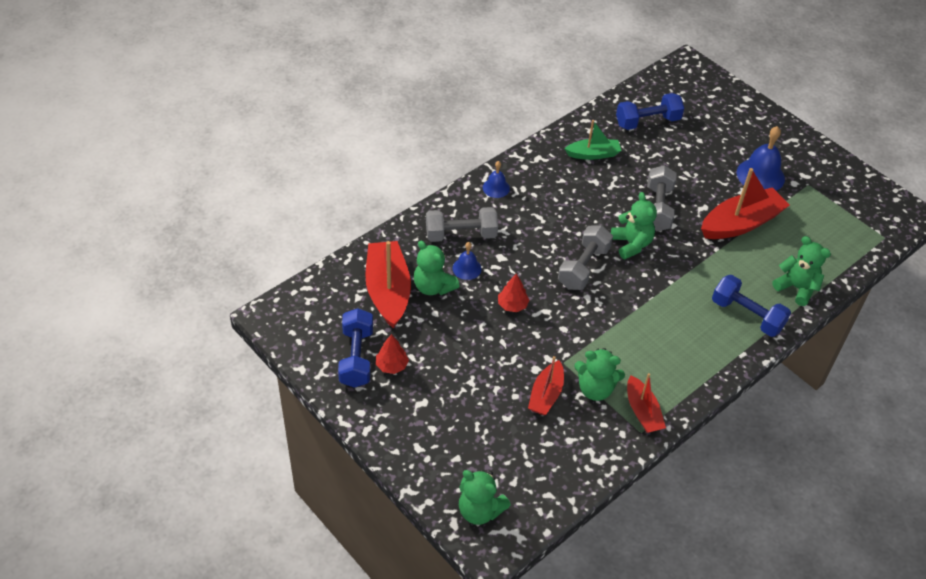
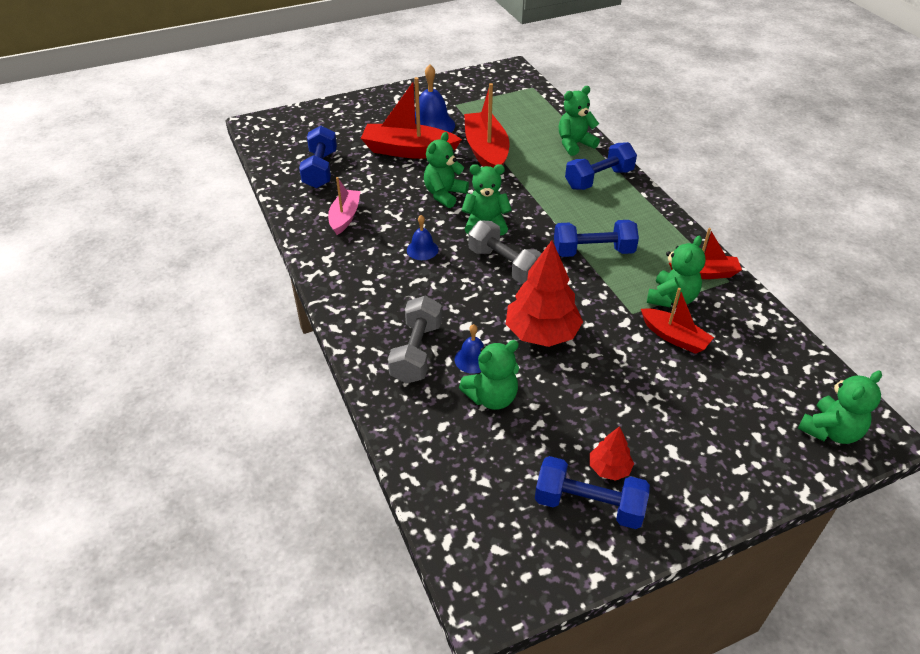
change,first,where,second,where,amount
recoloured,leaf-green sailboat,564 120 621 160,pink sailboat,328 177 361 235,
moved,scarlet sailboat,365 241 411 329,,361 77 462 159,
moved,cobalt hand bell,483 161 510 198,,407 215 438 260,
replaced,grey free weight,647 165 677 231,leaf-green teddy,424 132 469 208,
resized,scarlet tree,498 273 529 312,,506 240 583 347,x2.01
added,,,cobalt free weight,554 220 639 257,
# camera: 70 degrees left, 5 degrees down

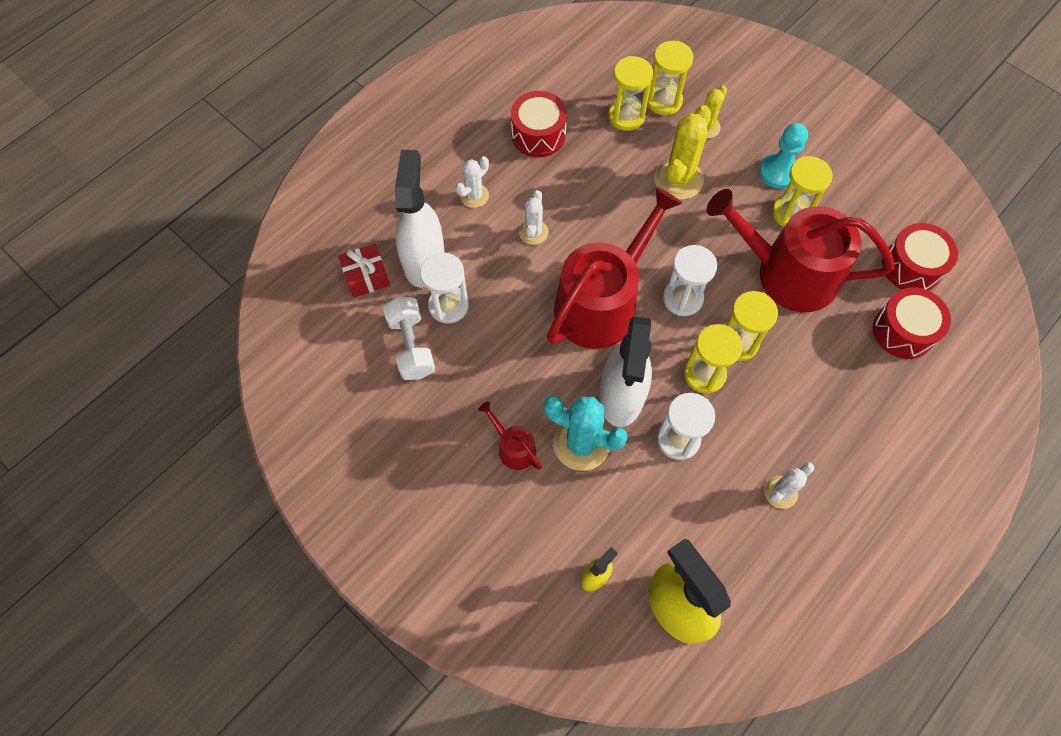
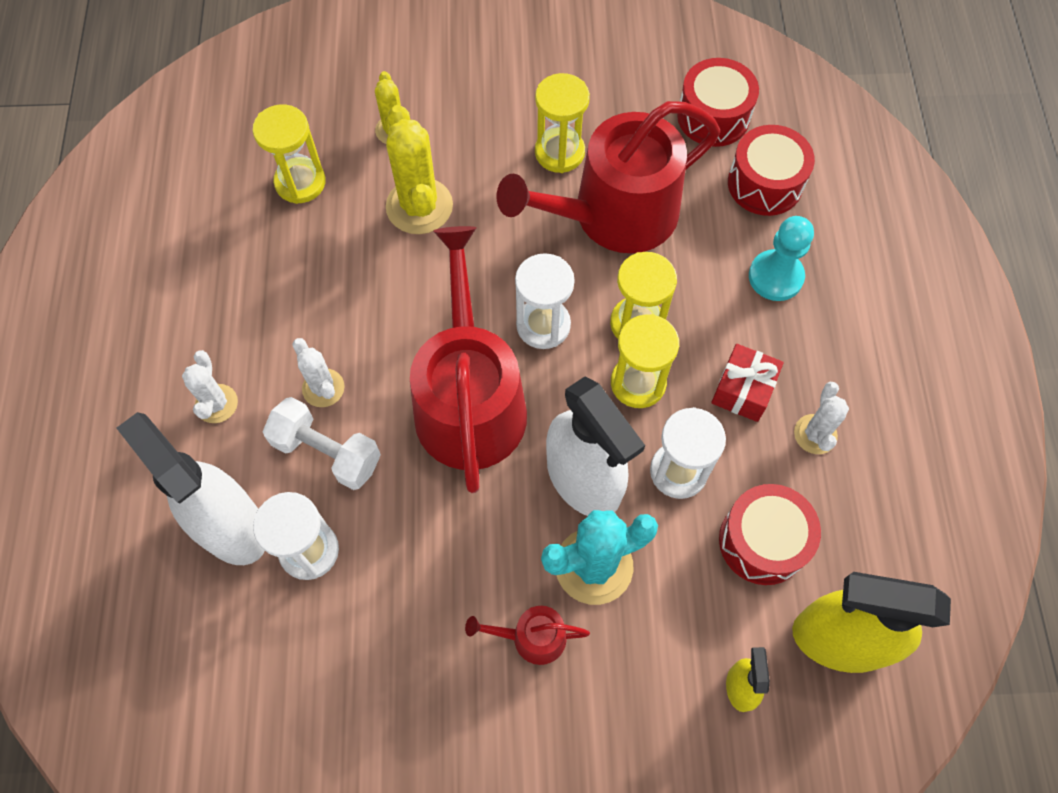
change,first,where,second,where,amount
moved,snow-white free weight,383 297 435 380,,263 397 381 490,
moved,scarlet gift,338 244 390 298,,711 344 784 422,
moved,scarlet drum,511 91 567 157,,719 484 821 585,
moved,turquoise chess pawn,759 123 808 189,,749 216 814 301,
removed,golden sandglass,647 41 693 115,,,
# camera: 45 degrees left, 0 degrees up

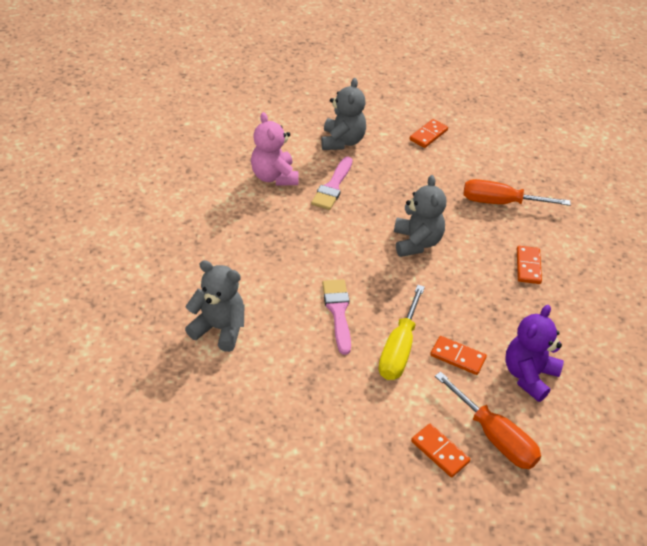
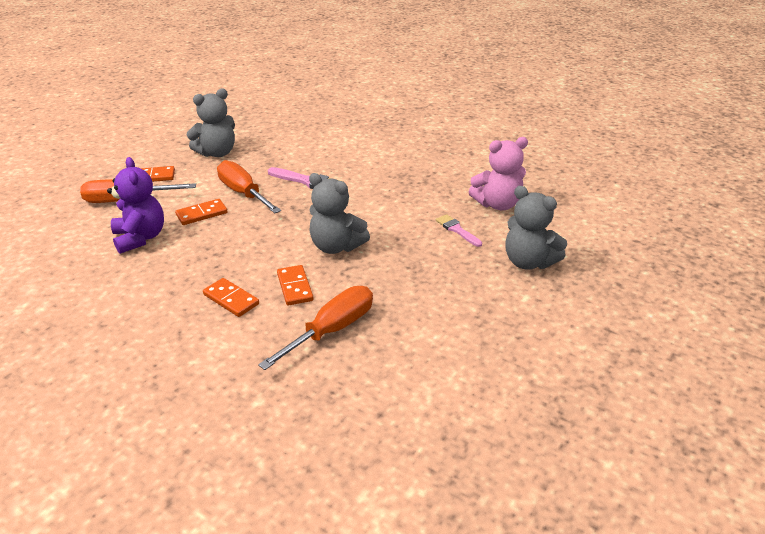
change,first,where,second,where,amount
moved,grey teddy,185 260 244 352,,187 89 235 157,
recoloured,golden screwdriver,378 285 425 380,orange screwdriver,217 160 281 213,
moved,orange domino,410 119 448 148,,277 265 314 306,
resized,pink paint brush,311 156 353 210,,436 214 482 247,x0.66
turned,pink teddy,251 112 298 186,,469 137 528 210,150 degrees clockwise
# camera: 125 degrees right, 10 degrees down

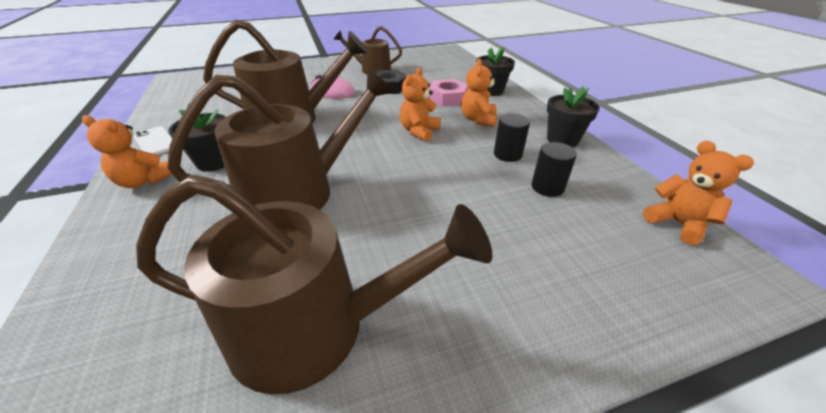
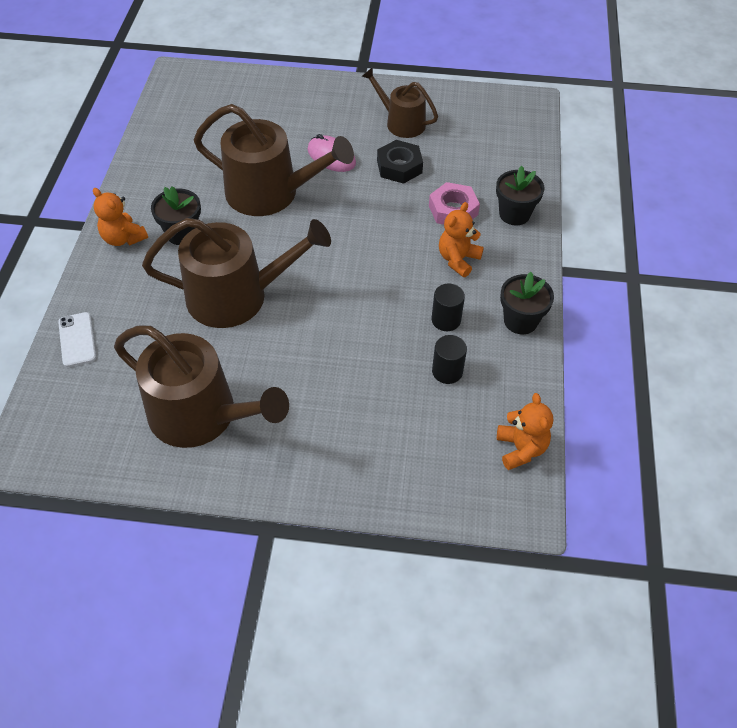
change,first,where,second,where,amount
moved,snow-white phone,133 126 172 155,,58 312 96 367,
removed,orange teddy,400 68 441 141,,,
# camera: 25 degrees right, 15 degrees up

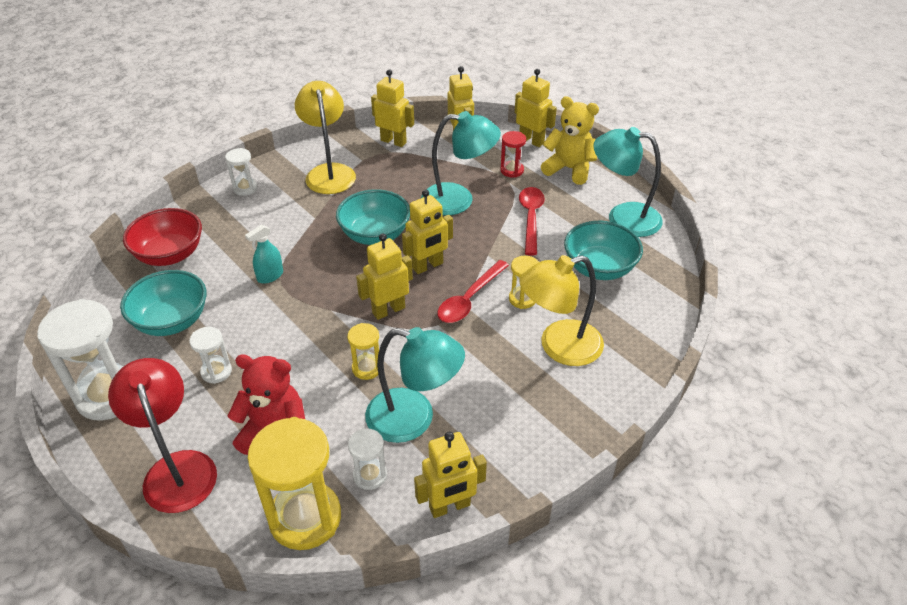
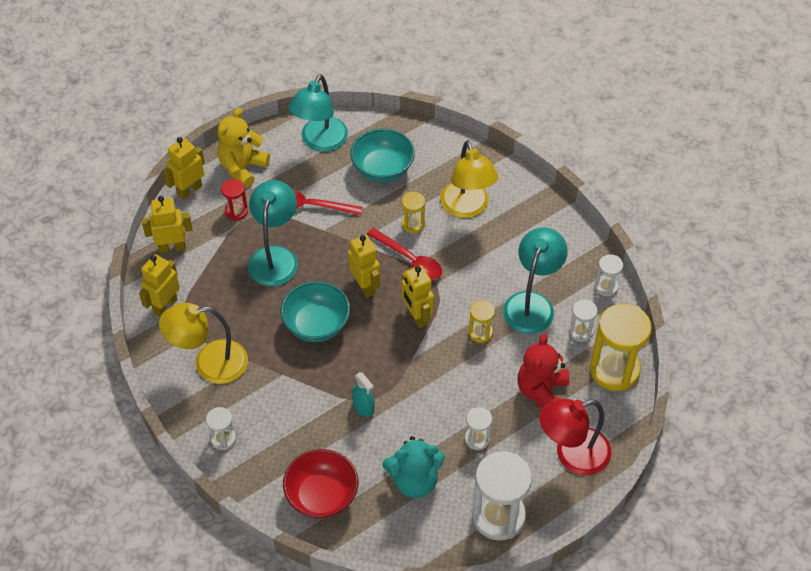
change,first,where,second,where,amount
replaced,turquoise bowl,120 270 207 336,turquoise teddy,382 436 445 498,
replaced,golden robot,414 432 487 518,snow-white sandglass,595 254 623 296,
# camera: 85 degrees left, 10 degrees up

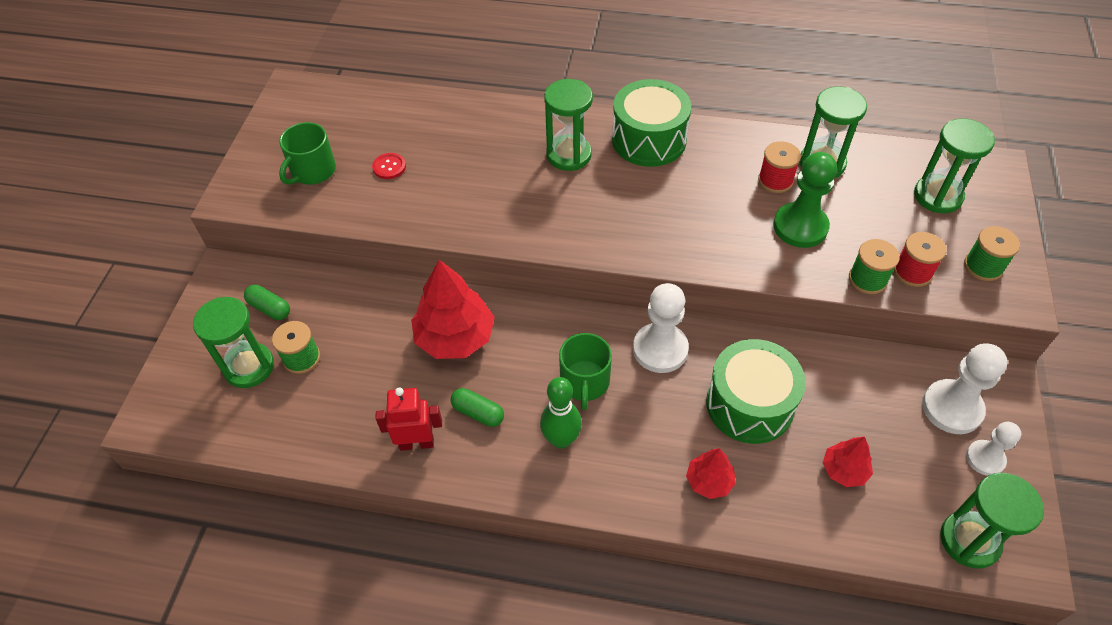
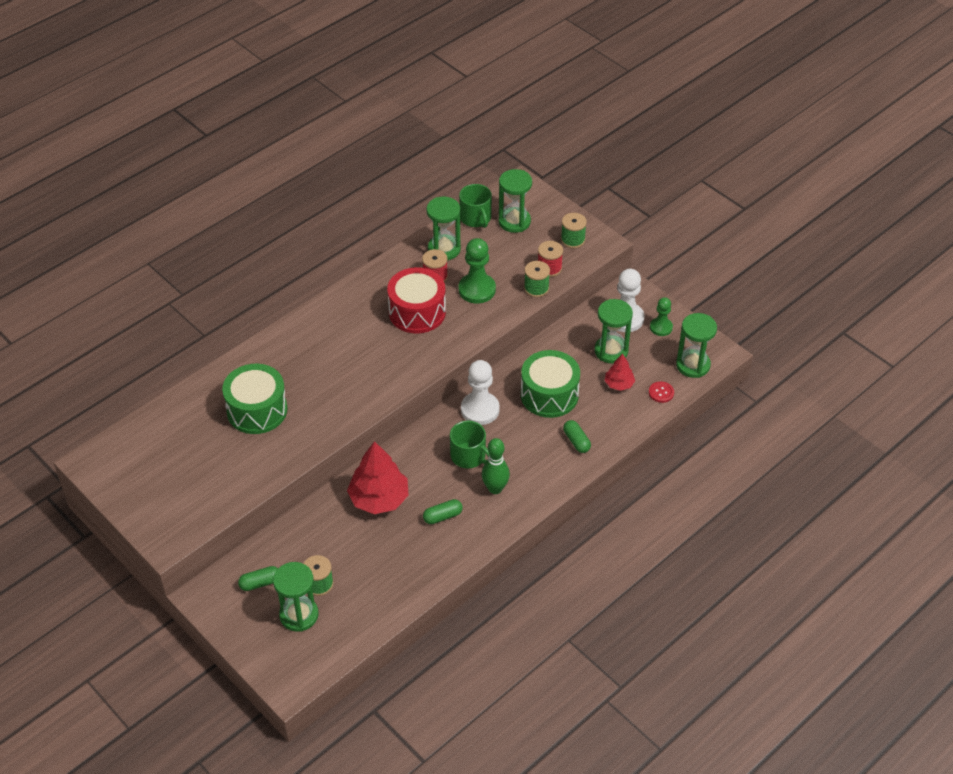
change,first,where,second,where,amount
moved,leaf-green drum,612 79 691 167,,222 364 287 434,
added,,,scarlet drum,387 267 446 334,
moved,leaf-green coffee mug,279 122 336 185,,459 184 492 228,
replaced,scarlet tree,686 448 736 499,leaf-green pill shape,563 420 591 453,
moved,leaf-green sandglass,544 79 593 171,,594 299 633 364,
moved,scarlet button,372 153 406 179,,649 382 674 403,
recoloured,snow-white chess pawn,966 422 1021 476,leaf-green chess pawn,650 297 673 336,
removed,scarlet robot,376 388 442 451,,,
# camera: 55 degrees left, 5 degrees down

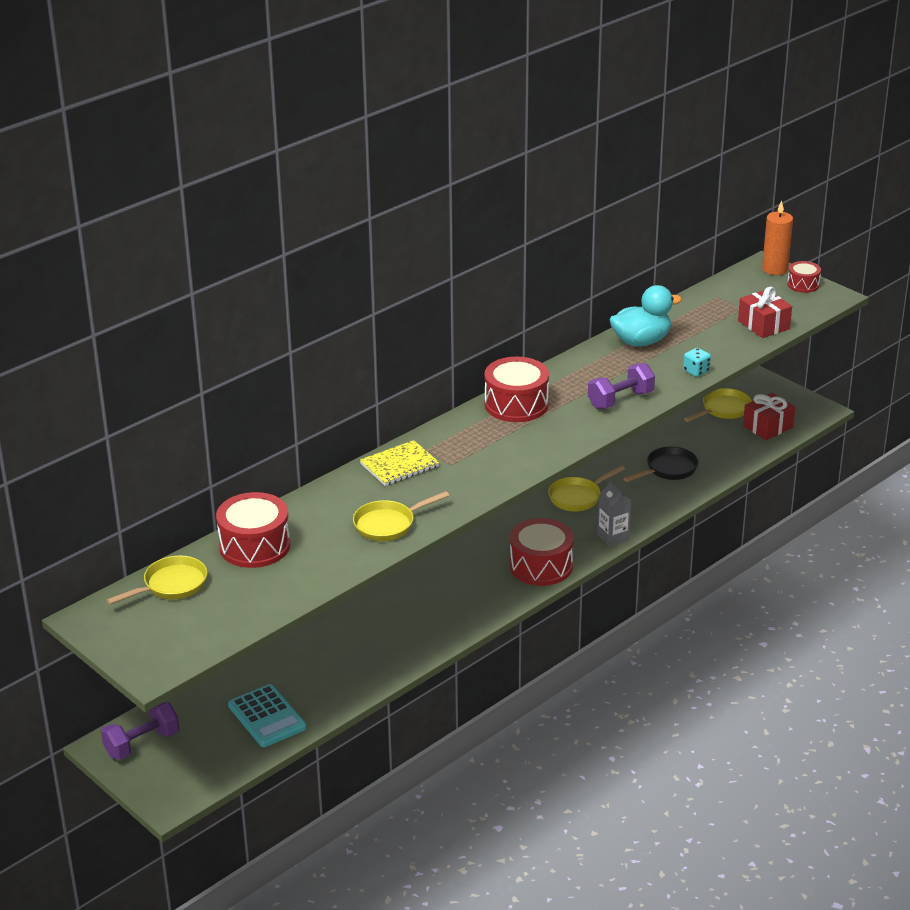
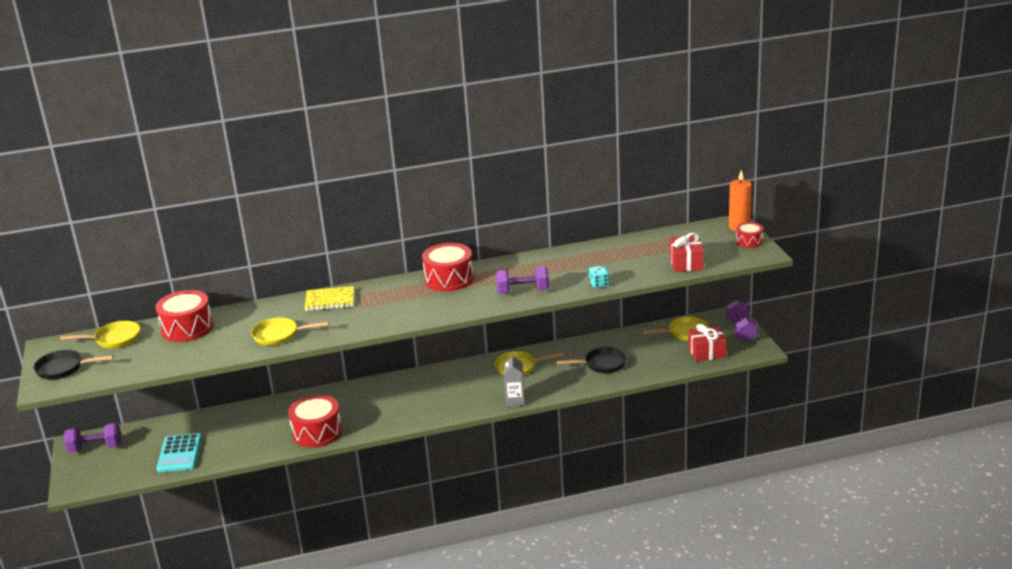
change,first,where,second,where,amount
added,,,jet-black pan,34 350 114 379,
moved,scarlet drum,510 518 574 586,,288 394 342 448,
added,,,royal purple free weight,726 300 758 342,
removed,turquoise toy duck,609 285 682 347,,,
# camera: 30 degrees right, 5 degrees down

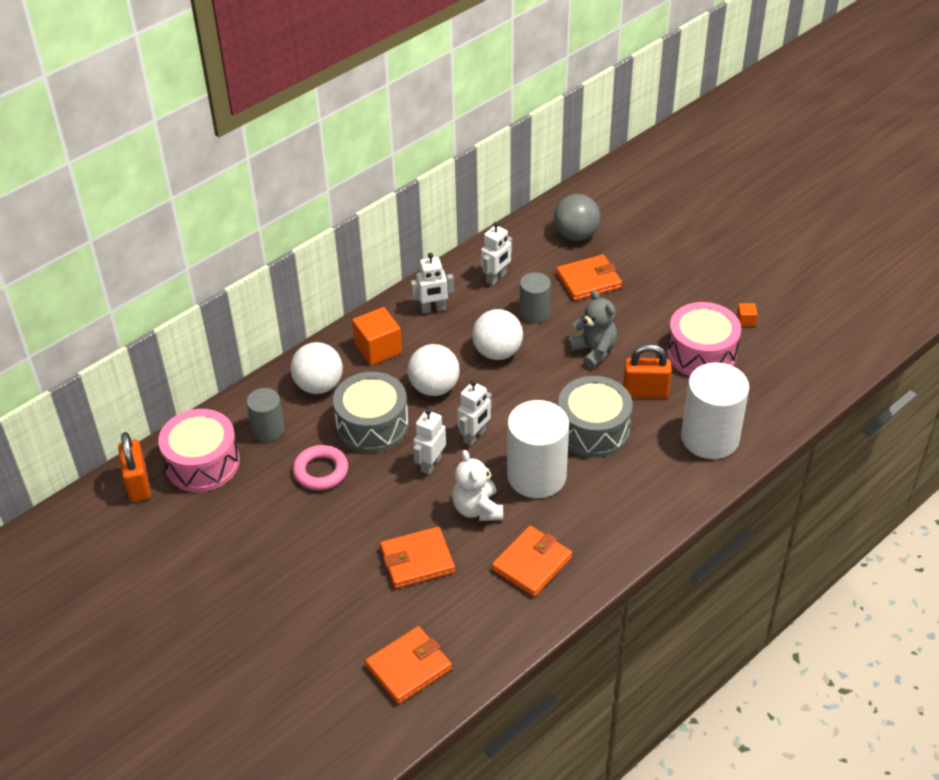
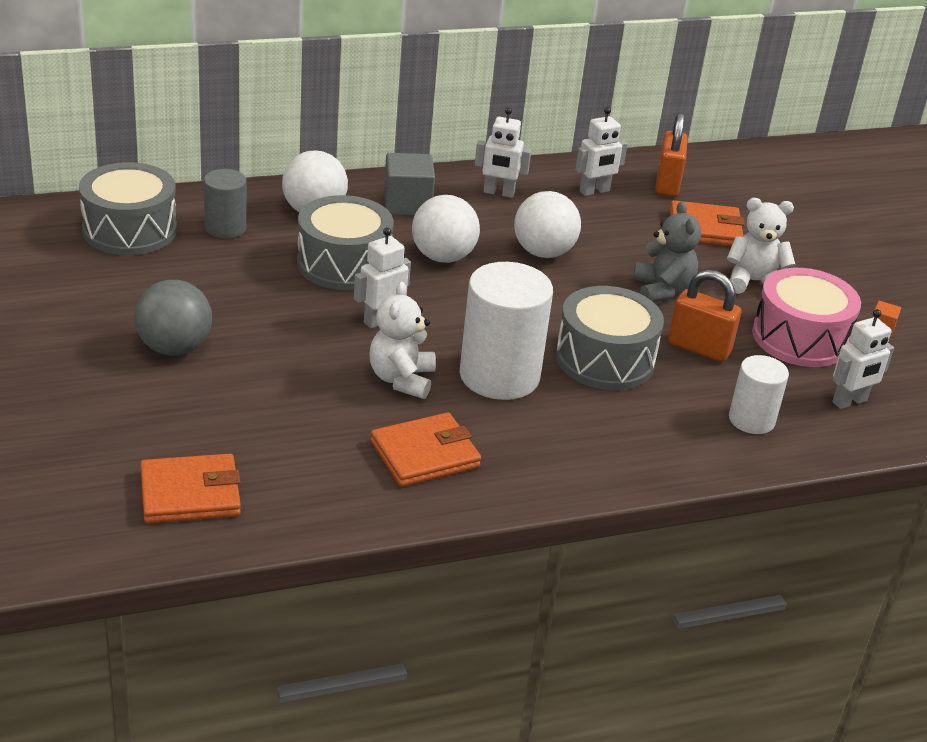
change,first,where,second,where,amount
recoloured,pink drum,158 409 240 492,grey drum,79 162 177 255,
moved,grey sphere,554 194 601 241,,135 280 212 356,
recoloured,orange solid cube,352 307 402 366,grey solid cube,384 153 435 216,
moved,orange small lock,118 432 151 502,,656 112 688 197,
added,,,snow-white teddy,727 198 795 294,
resized,snow-white cylinder shape,681 362 749 459,,729 355 789 434,x0.57
moved,snow-white robot,457 380 492 446,,832 309 894 409,
removed,pink ring,293 445 348 490,,,
removed,orange billfold,380 527 455 589,,,
removed,grey cylinder shape,519 272 551 323,,,
# camera: 20 degrees right, 10 degrees down

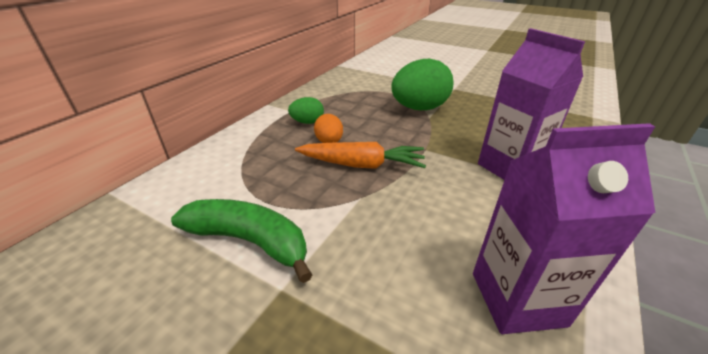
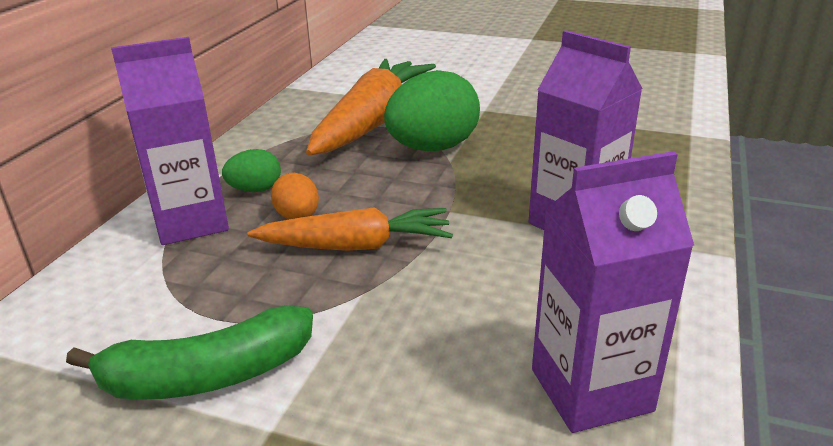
change,first,where,second,where,amount
turned,leaf-green banana fruit,171 199 312 283,,66 305 313 400,150 degrees clockwise
added,,,royal purple carton,111 37 229 245,
added,,,orange toy carrot,306 59 436 155,
# camera: 10 degrees left, 5 degrees down

